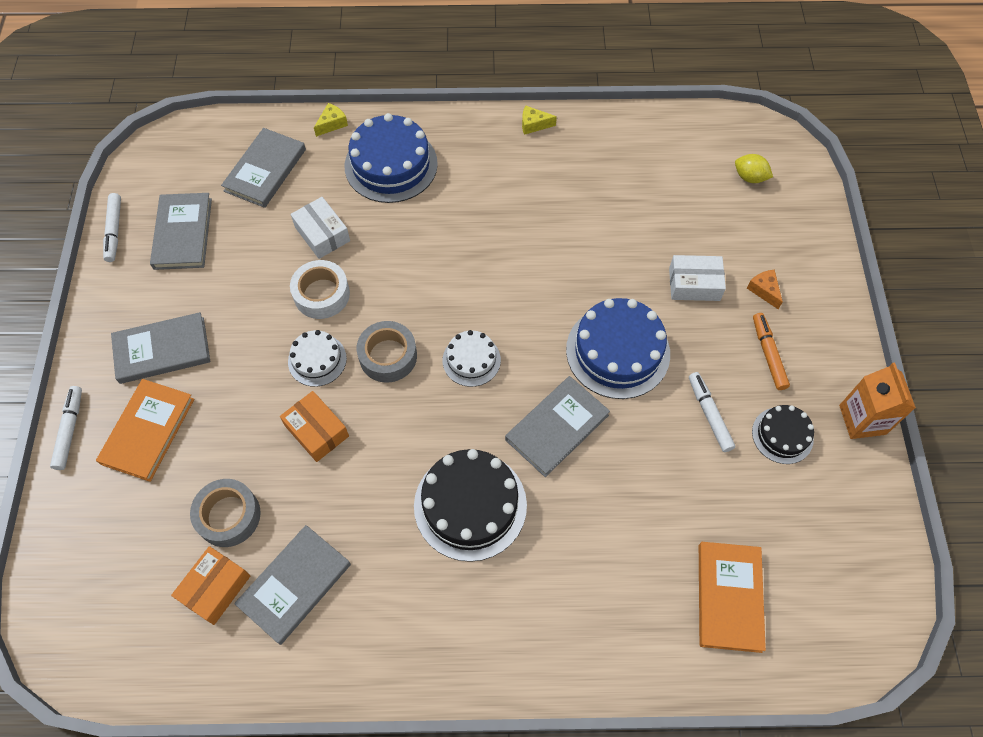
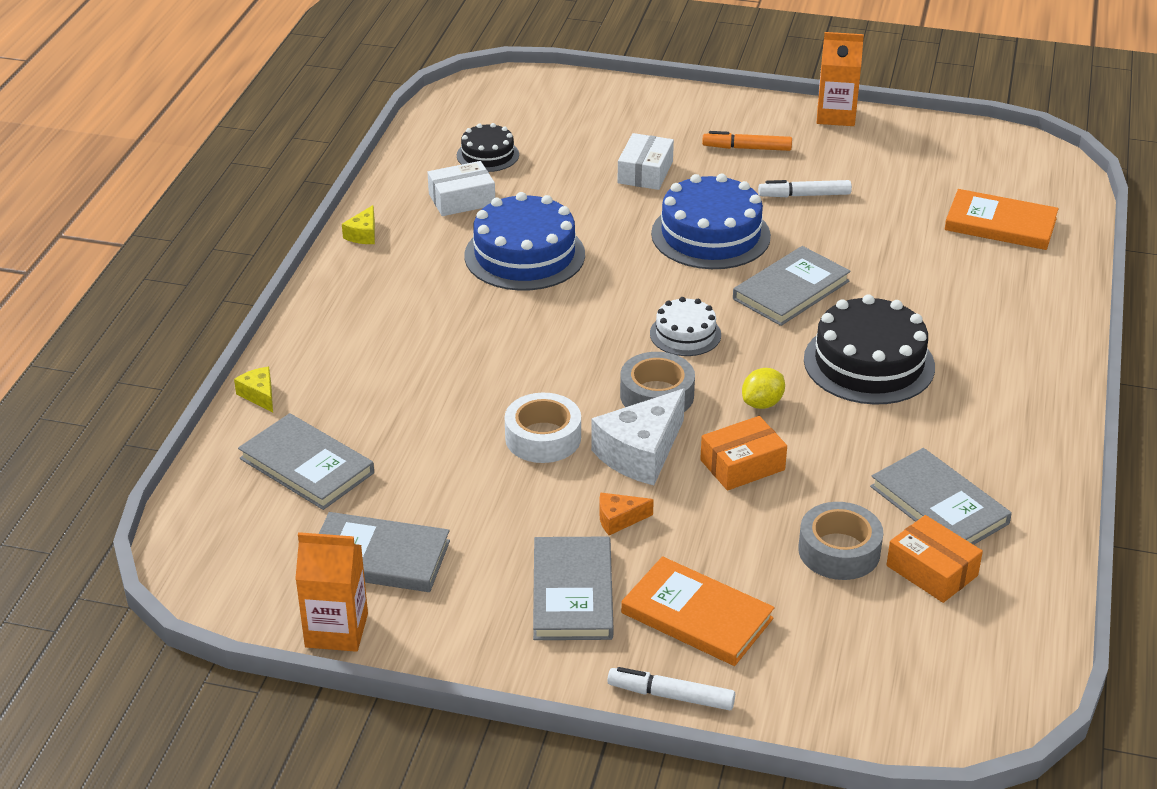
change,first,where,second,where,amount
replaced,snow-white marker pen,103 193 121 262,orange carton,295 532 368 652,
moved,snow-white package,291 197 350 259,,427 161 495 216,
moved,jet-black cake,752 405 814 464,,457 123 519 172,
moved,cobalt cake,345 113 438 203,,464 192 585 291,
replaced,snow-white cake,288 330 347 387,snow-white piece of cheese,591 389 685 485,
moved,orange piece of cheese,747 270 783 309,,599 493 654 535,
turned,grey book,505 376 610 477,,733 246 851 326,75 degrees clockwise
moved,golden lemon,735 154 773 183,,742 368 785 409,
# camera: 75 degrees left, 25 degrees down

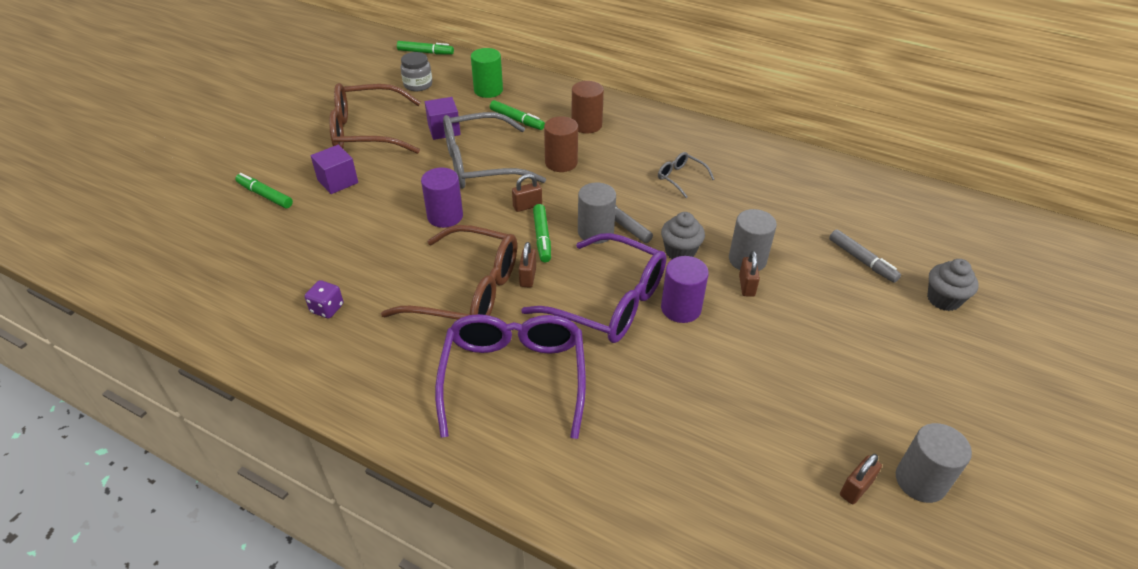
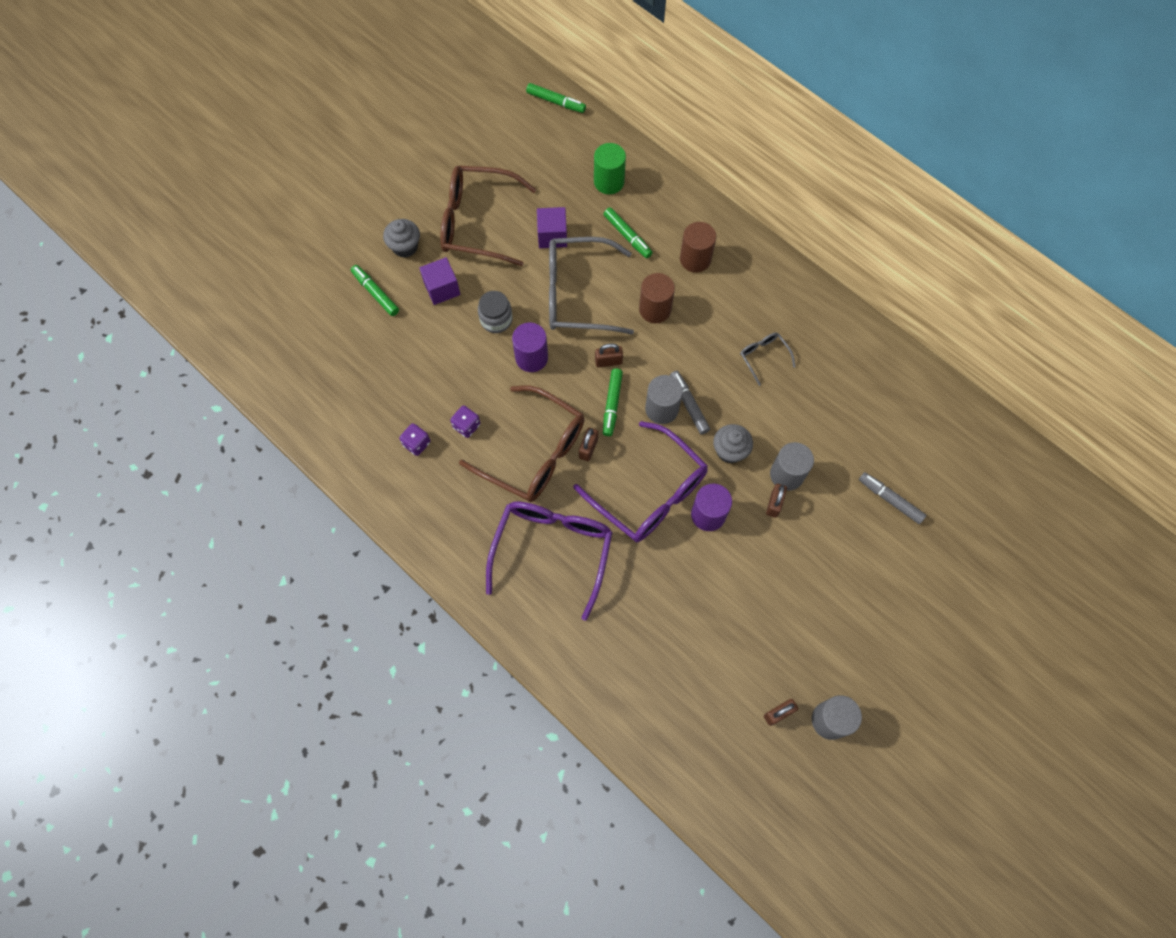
change,first,where,second,where,amount
moved,grey muffin,927 259 979 311,,383 219 420 258,
added,,,royal purple dice,450 405 480 438,
moved,grey preserve jar,400 52 432 91,,478 291 512 333,
turned,grey marker pen,829 229 901 283,,859 472 926 524,150 degrees clockwise
# camera: 15 degrees right, 25 degrees up

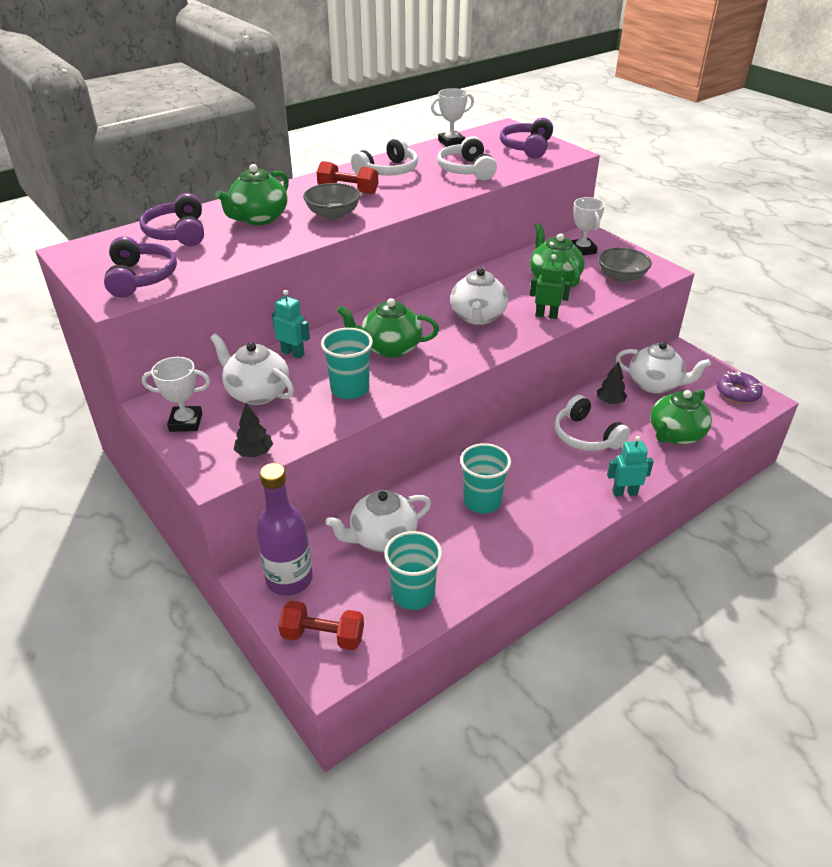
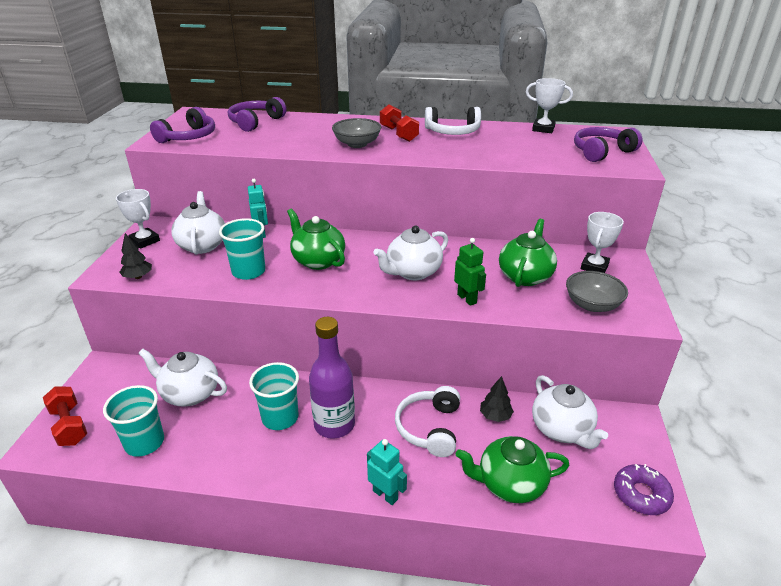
change,first,where,second,where,amount
moved,royal purple bottle,256 463 313 596,,309 317 355 439,
removed,leaf-green tea pot,215 164 289 225,,,
removed,snow-white headset,437 136 497 180,,,
# camera: 45 degrees right, 5 degrees down

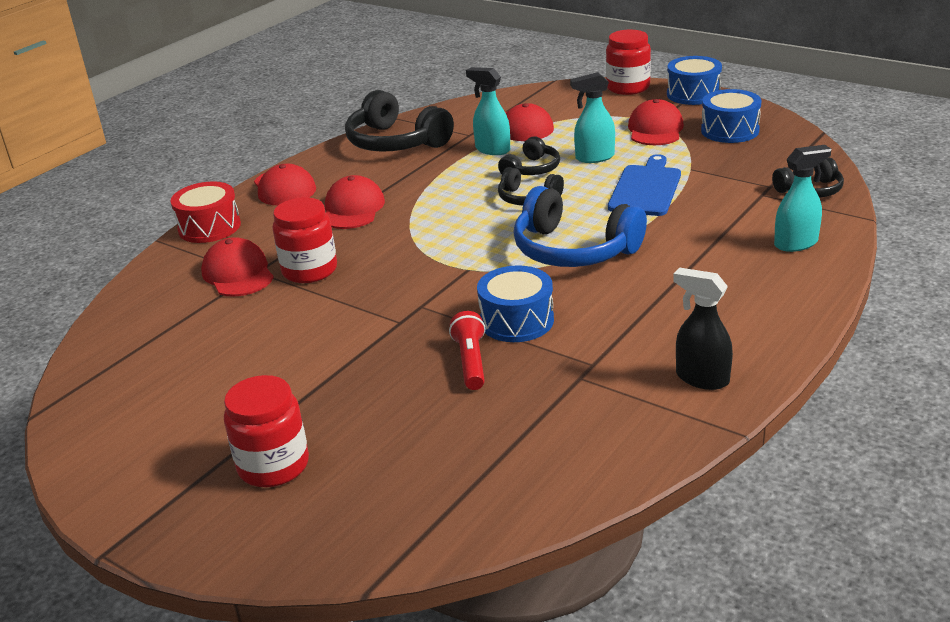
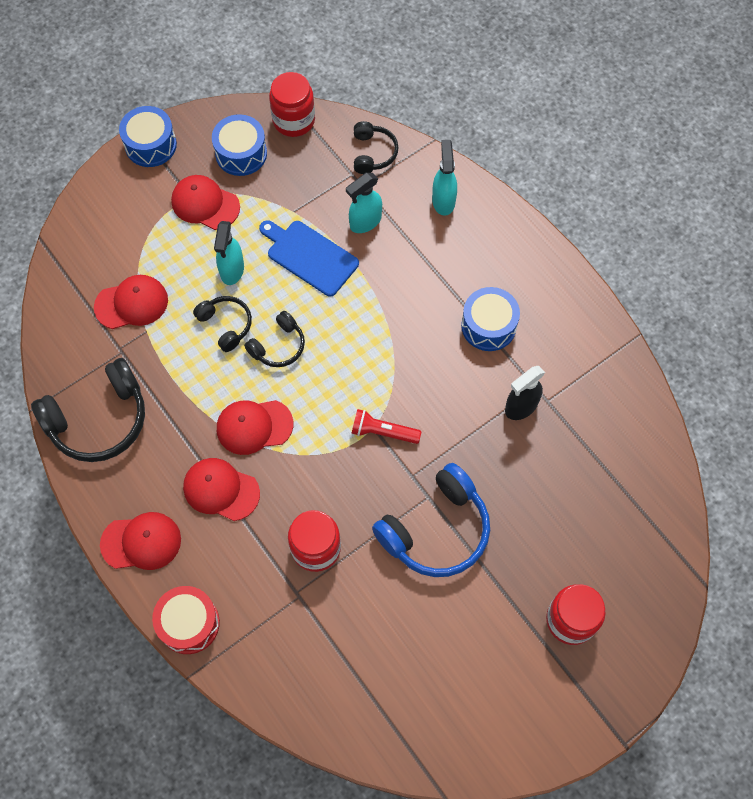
change,first,where,second,where,amount
moved,scarlet baseball cap,201 237 274 297,,217 400 293 455,
moved,scarlet preserve jar,606 30 651 95,,269 72 315 137,
moved,turquoise sprayer,466 67 510 155,,346 173 382 233,
moved,scarlet torch,449 311 485 390,,351 409 422 444,
moved,cobalt headset,513 186 647 267,,372 463 490 577,
moved,cobalt drum,477 265 554 342,,461 287 520 351,
moved,jet-black sprayer,673 268 733 390,,505 366 545 420,
# camera: 75 degrees left, 35 degrees up

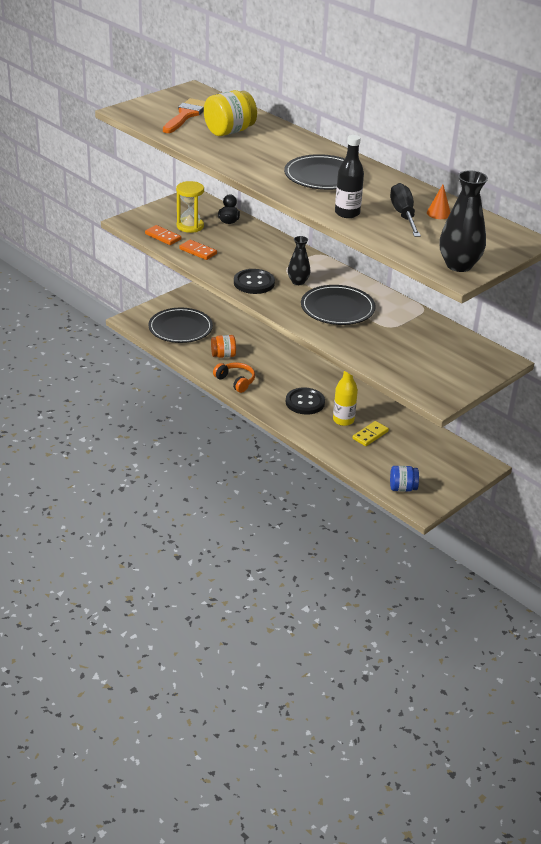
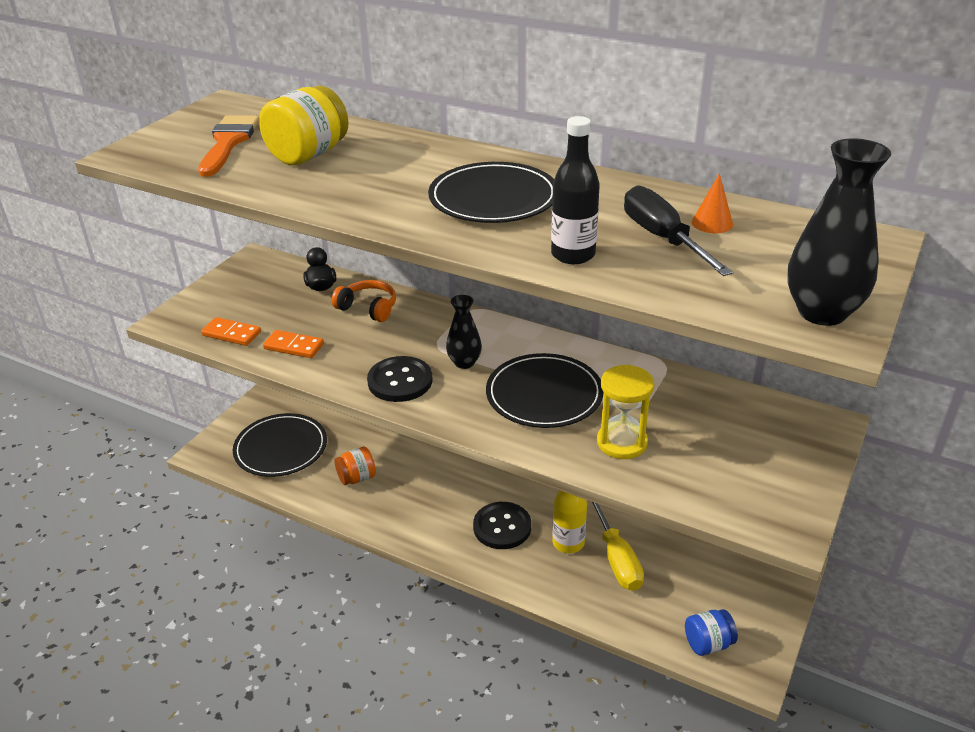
change,first,where,second,where,amount
moved,orange headset,213 362 255 393,,331 280 396 322,
replaced,golden domino,352 421 389 446,golden screwdriver,592 502 644 591,
moved,golden sandglass,176 181 204 233,,597 365 654 459,
# camera: 15 degrees left, 0 degrees up

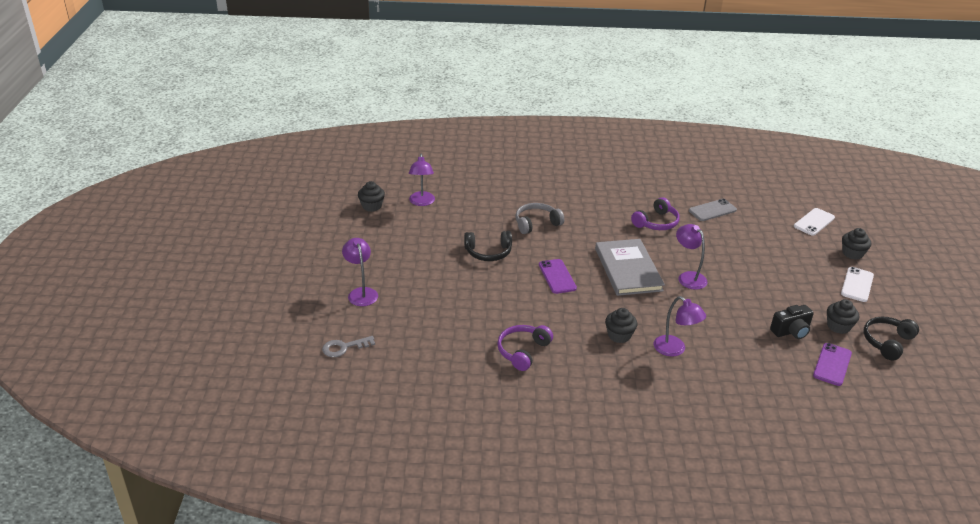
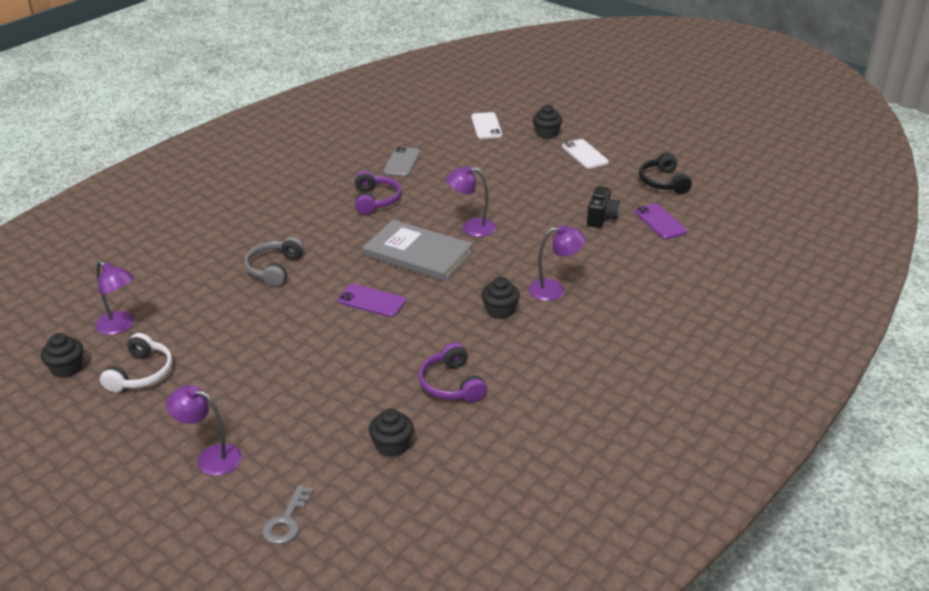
change,first,where,second,where,amount
added,,,snow-white headset,100 333 173 393,
moved,jet-black muffin,827 299 859 334,,369 409 414 457,
removed,jet-black headset,464 231 512 261,,,
# camera: 50 degrees left, 0 degrees up

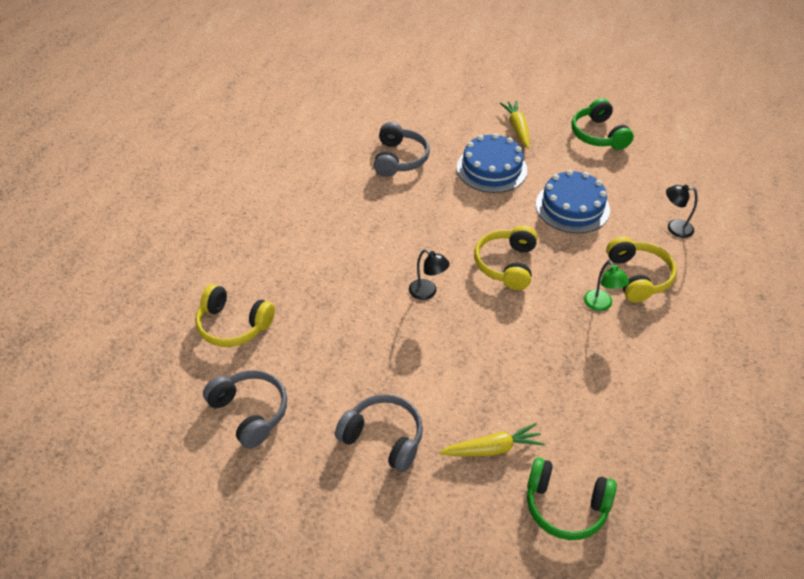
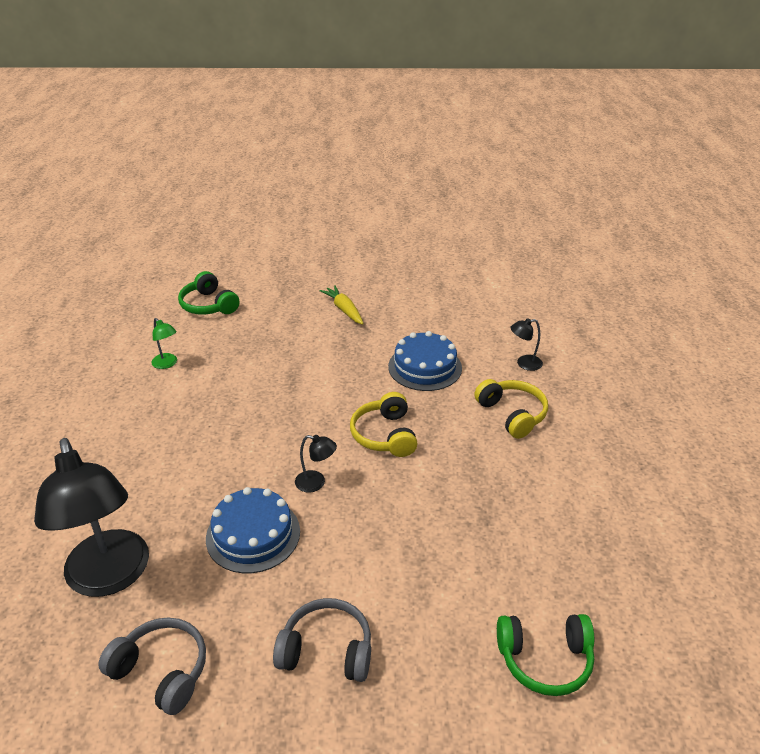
change,first,where,second,where,amount
replaced,golden headset,195 284 275 347,jet-black reading lamp,34 438 149 597,
moved,leaf-green reading lamp,584 261 629 311,,151 318 177 369,
moved,leaf-green headset,572 98 634 150,,178 271 240 315,
moved,cobalt cake,457 133 527 193,,206 487 300 573,
removed,grey headset,374 122 430 177,,,
removed,golden toy carrot,439 423 545 456,,,
# camera: 20 degrees left, 10 degrees down

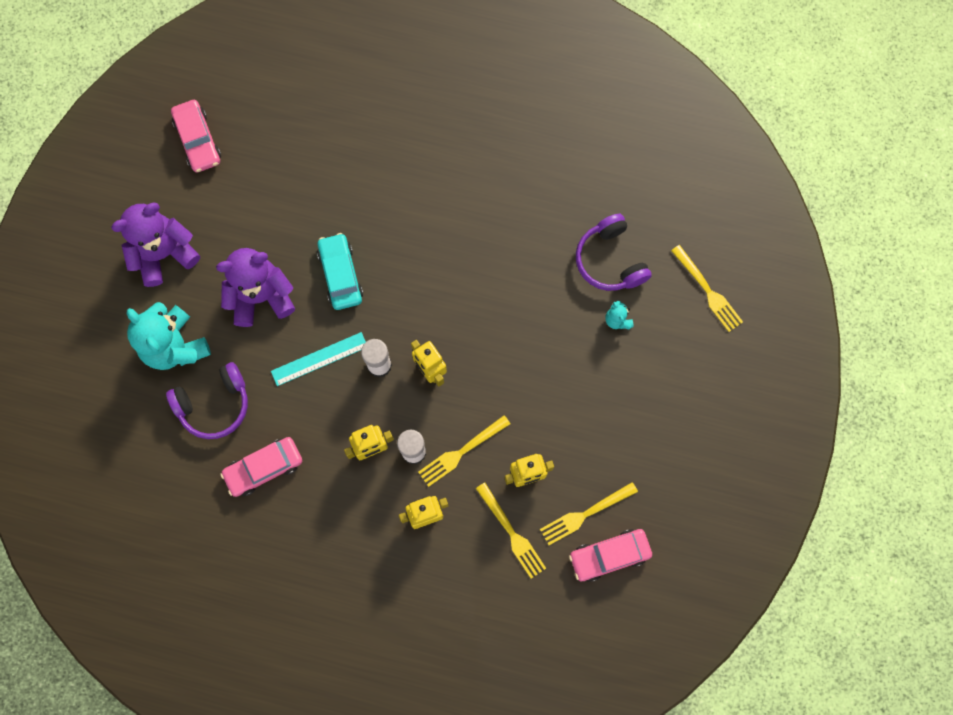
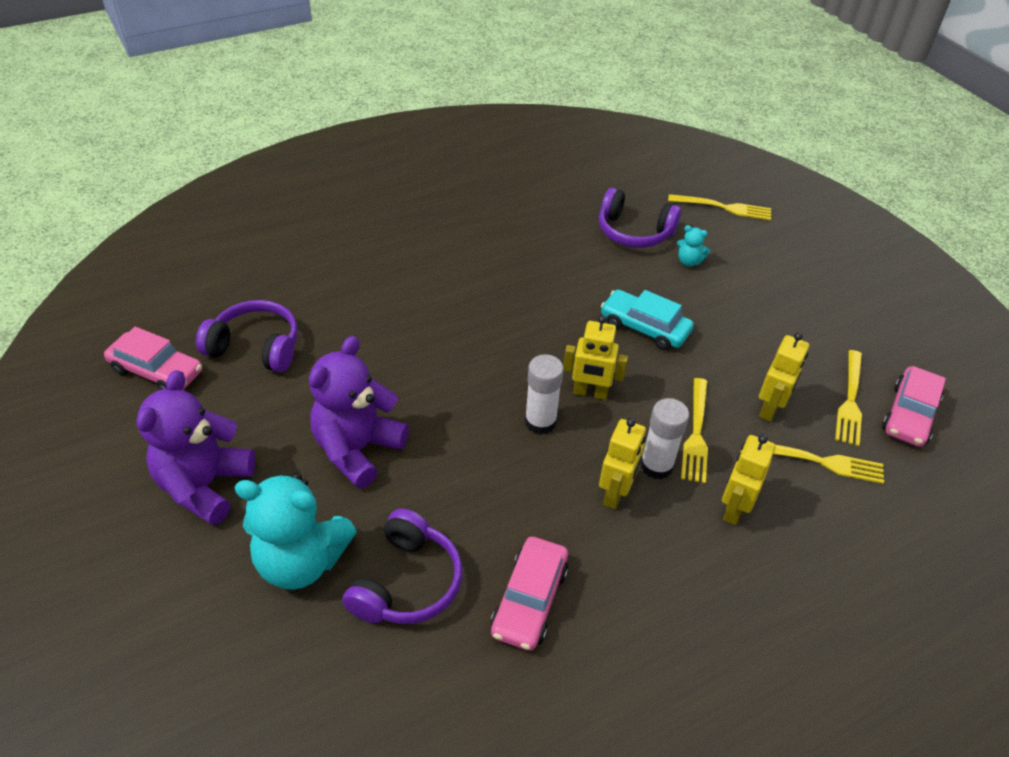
change,first,where,second,where,amount
added,,,royal purple headset,196 300 298 372,
moved,turquoise toy car,317 233 363 310,,601 290 694 350,
removed,turquoise measuring stick,271 332 366 386,,,
# camera: 45 degrees left, 30 degrees down

